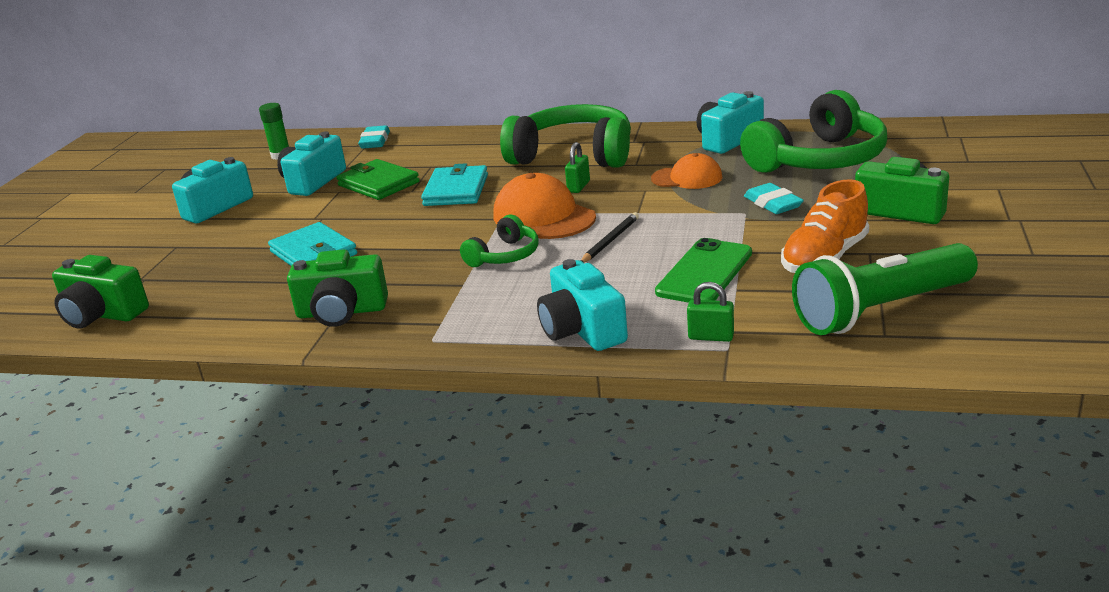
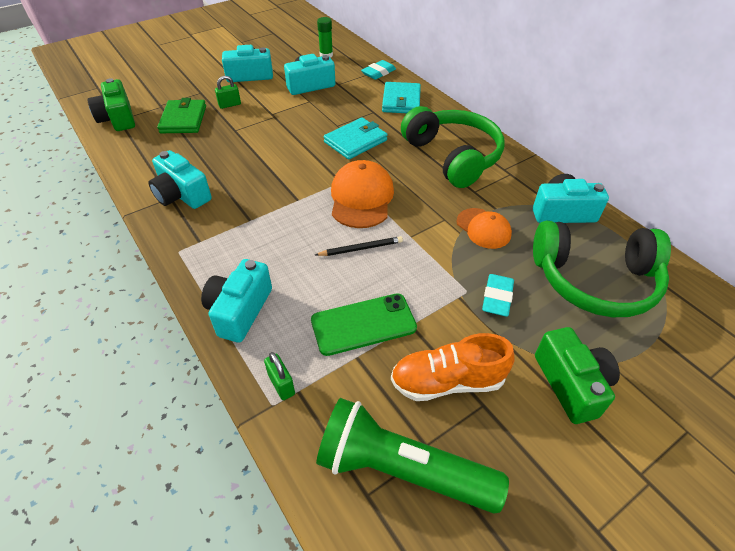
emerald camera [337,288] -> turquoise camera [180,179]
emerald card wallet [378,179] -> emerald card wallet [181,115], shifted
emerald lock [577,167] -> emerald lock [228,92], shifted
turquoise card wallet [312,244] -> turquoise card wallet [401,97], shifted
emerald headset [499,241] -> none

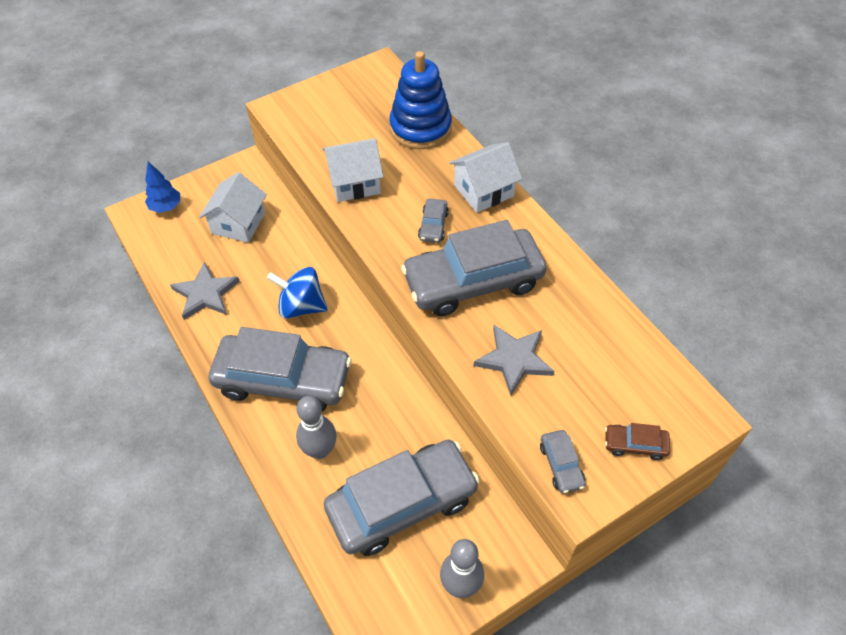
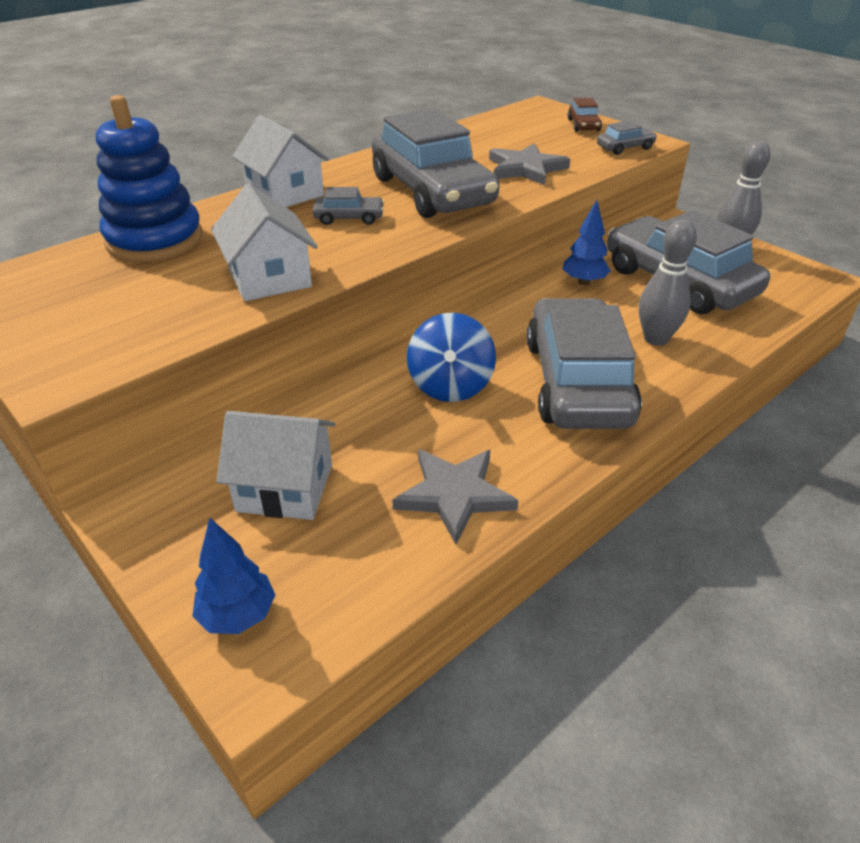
none -> royal blue tree [586,242]

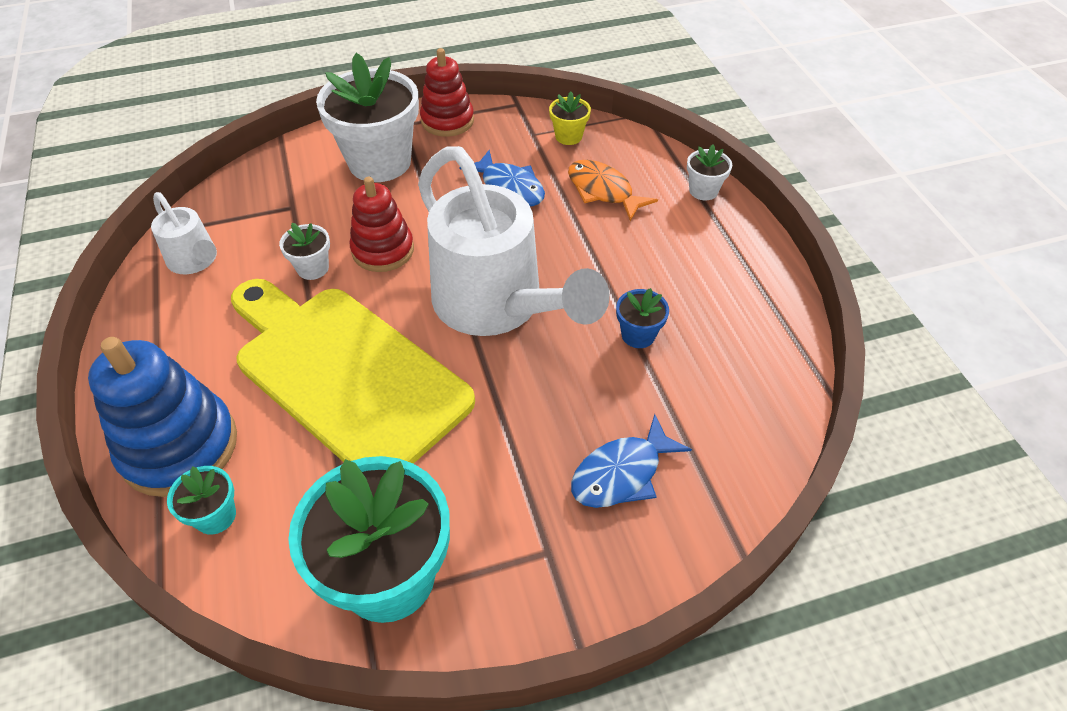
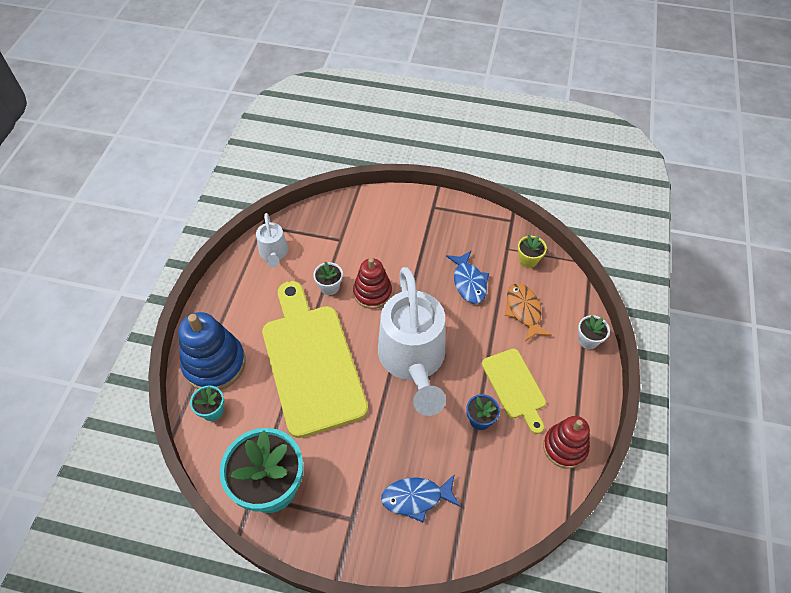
none -> yellow bread board [514,391]
crimson stacking toy [447,92] -> crimson stacking toy [566,442], shifted
white potted plant [367,117] -> none

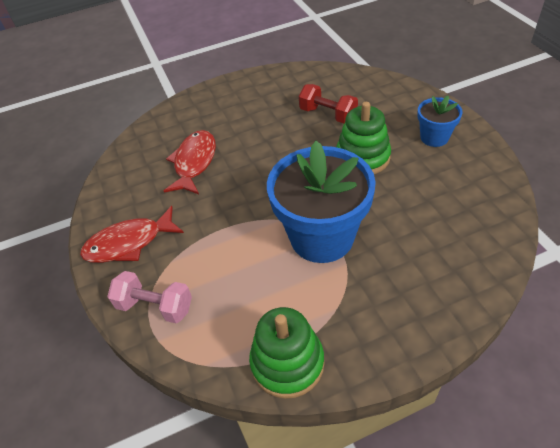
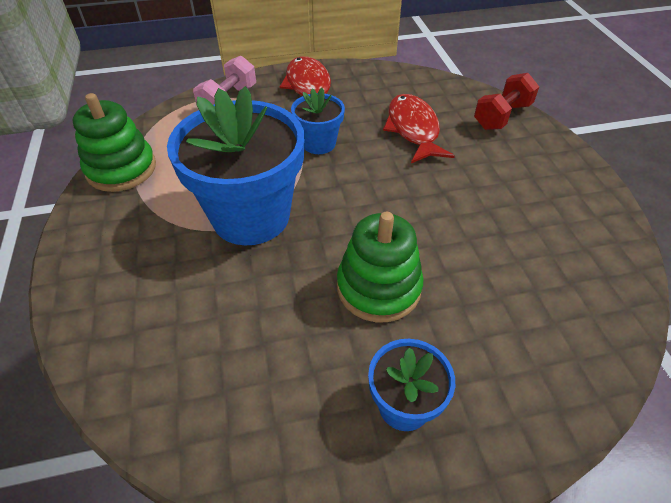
none -> royal blue potted plant [318,121]
crimson toy fish [190,162] -> crimson toy fish [419,128], 120 degrees counterclockwise
crimson hand weight [328,103] -> crimson hand weight [506,101], shifted

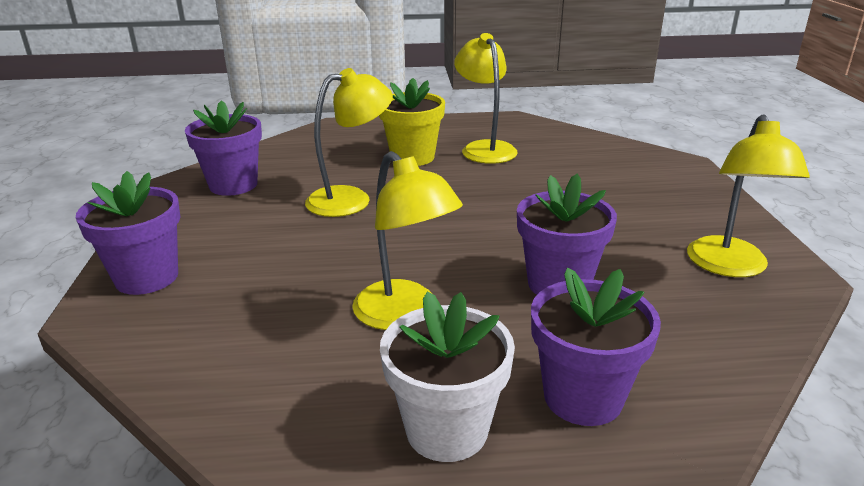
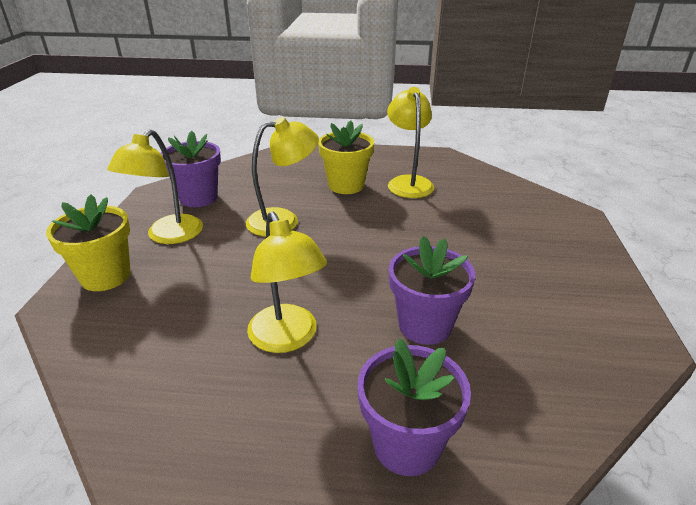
violet potted plant [128,233] -> yellow potted plant [88,242]
yellow lamp [748,195] -> yellow lamp [155,186], shifted
white potted plant [447,376] -> none

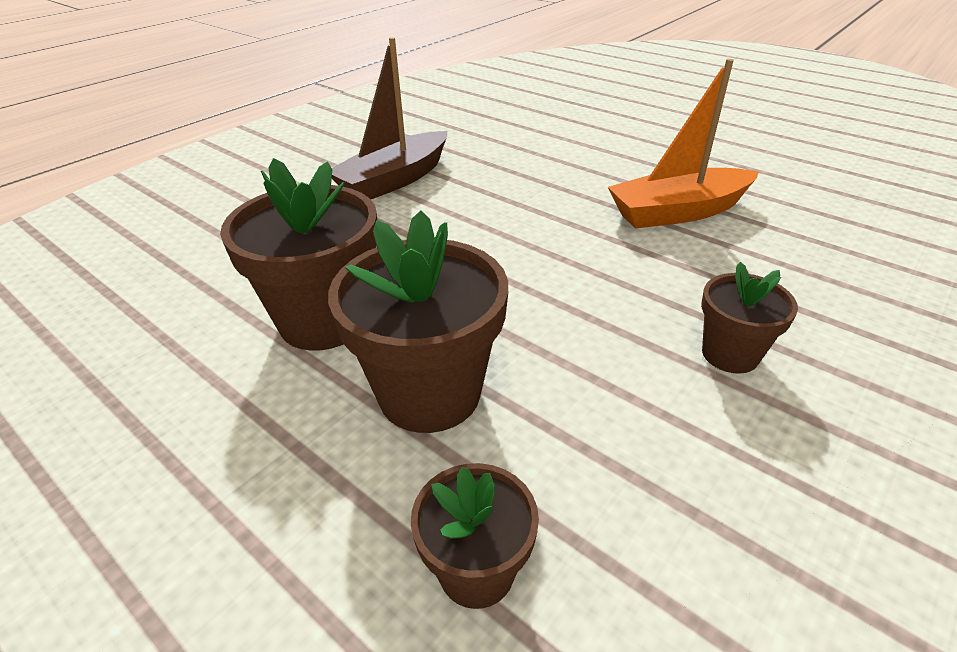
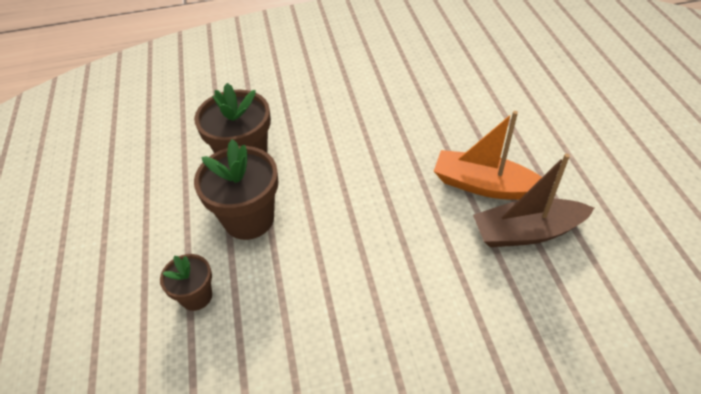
dark brown toy boat [389,118] -> dark brown toy boat [533,200], shifted
dark brown potted plant [749,318] -> none

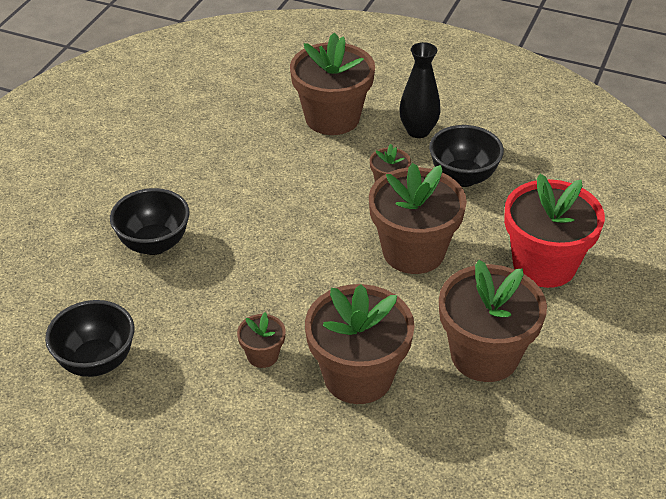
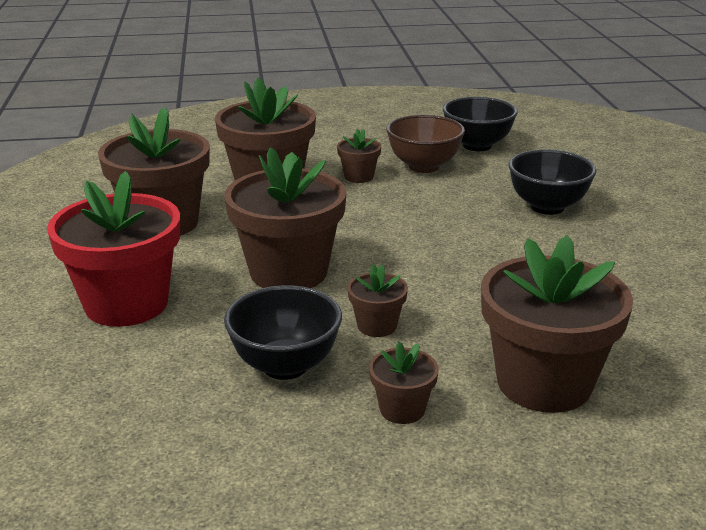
black flower vase [420,90] -> dark brown potted plant [404,383]
none -> dark brown bowl [425,144]

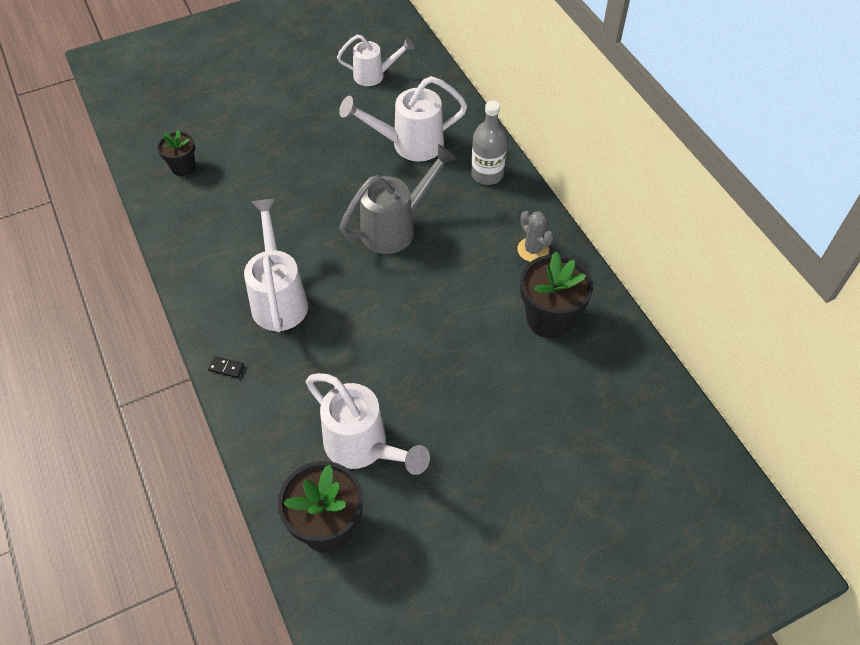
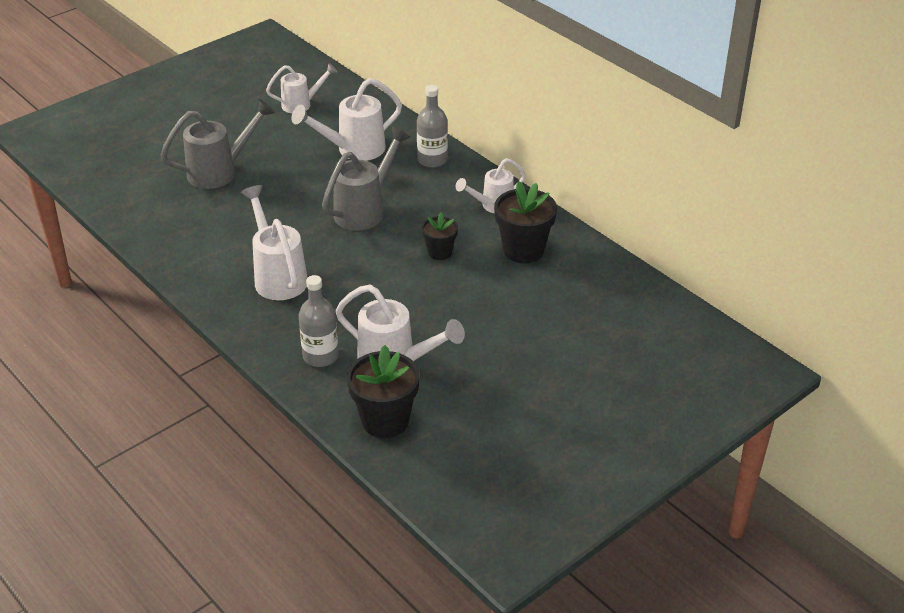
none -> ash-grey sprinkling can [218,144]
none -> ash-grey bottle [319,321]
black potted plant [176,153] -> black potted plant [440,236], shifted
ash-grey cactus [535,236] -> white sprinkling can [491,185]
black domino [226,367] -> none

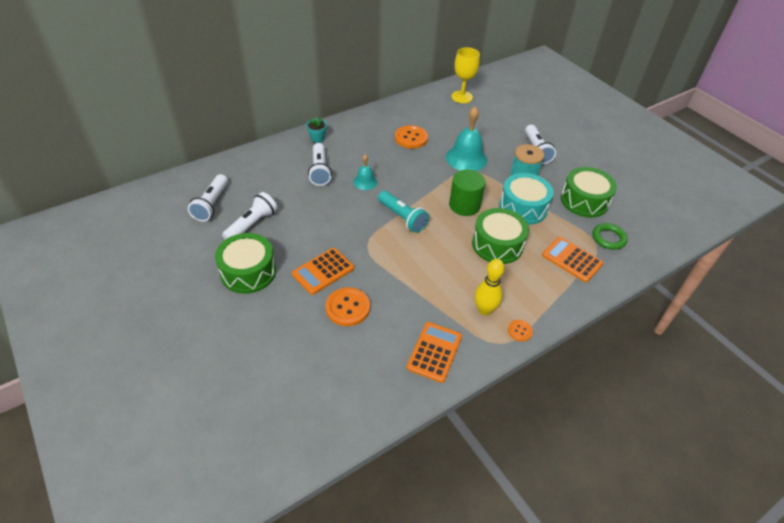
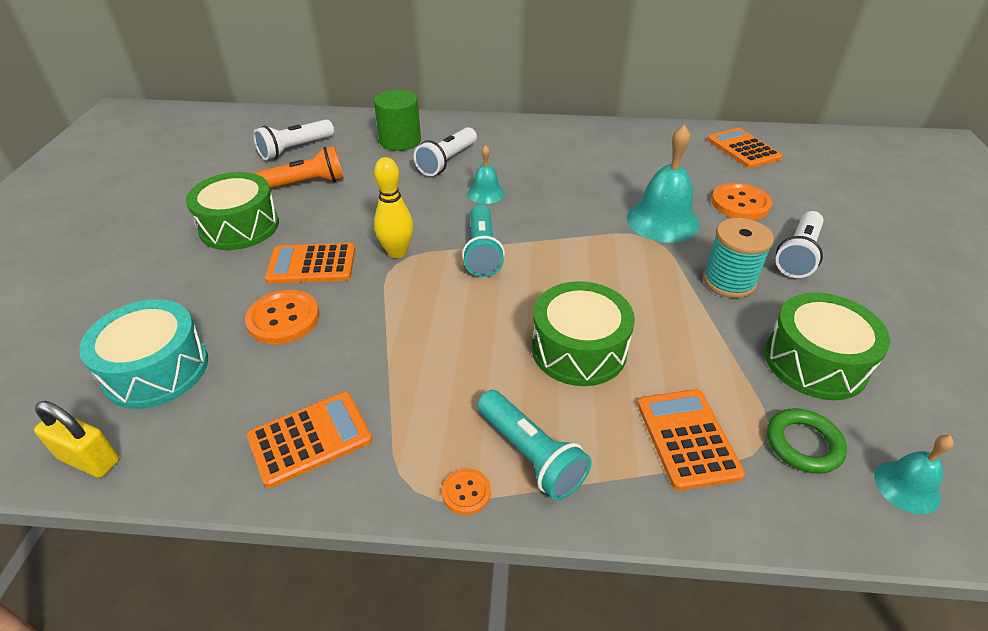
none -> yellow lock [77,439]
turquoise drum [526,199] -> turquoise drum [143,354], shifted
white pocket torch [249,216] -> orange-coloured pocket torch [299,167]
emerald cylinder shape [467,193] -> emerald cylinder shape [397,120], shifted
yellow bowling pin [490,287] -> yellow bowling pin [394,207], shifted
none -> turquoise pocket torch [534,445]
yellow chalice [465,75] -> orange-coloured calculator [744,148]
orange-coloured sewing button [411,137] -> orange-coloured sewing button [741,201], shifted
none -> turquoise school bell [914,474]
turquoise potted plant [316,129] -> none

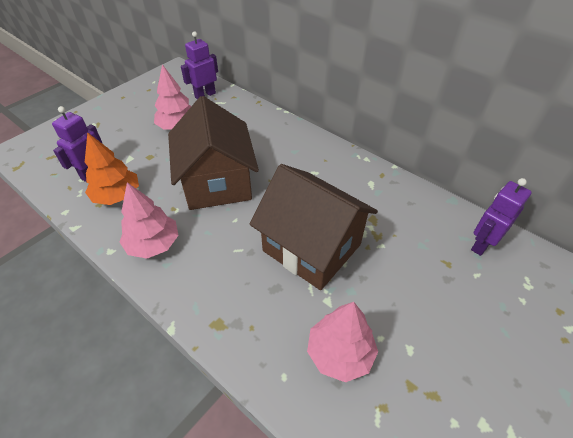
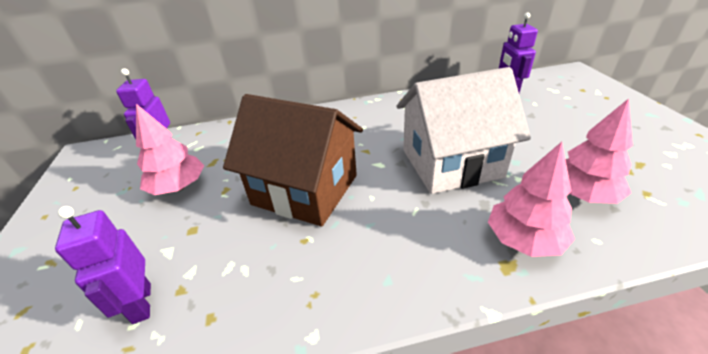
dark brown toy house [313,227] -> white toy house [463,130]
pink tree [149,220] -> pink tree [531,199], shifted
orange-coloured tree [112,168] -> none

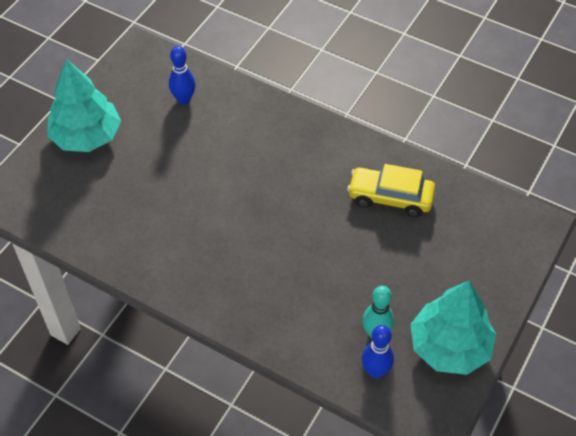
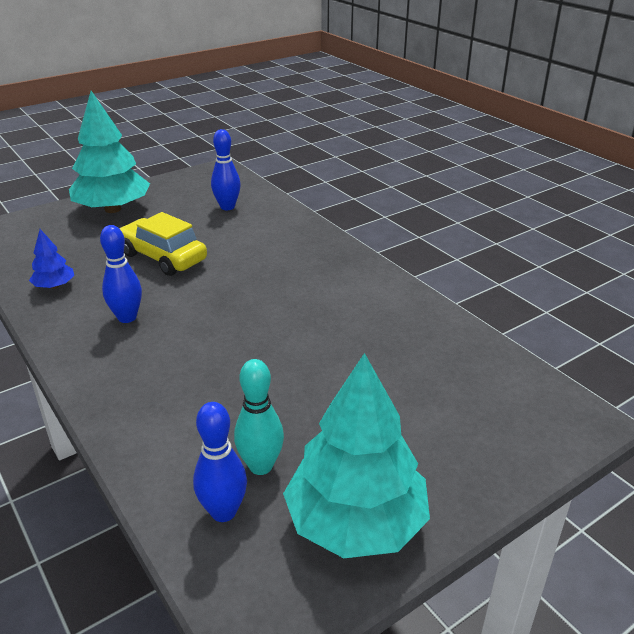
none -> royal blue tree [51,259]
none -> royal blue bowling pin [121,274]
yellow toy car [391,190] -> yellow toy car [163,244], shifted

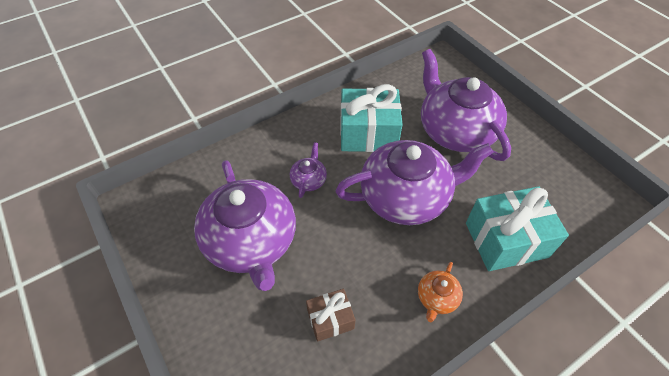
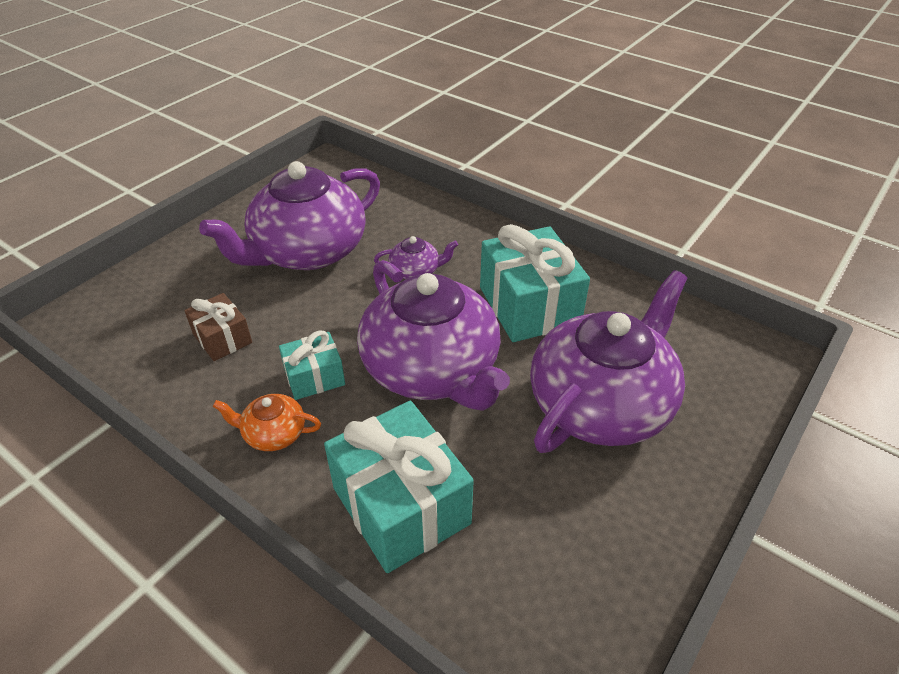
none -> turquoise gift [312,365]

